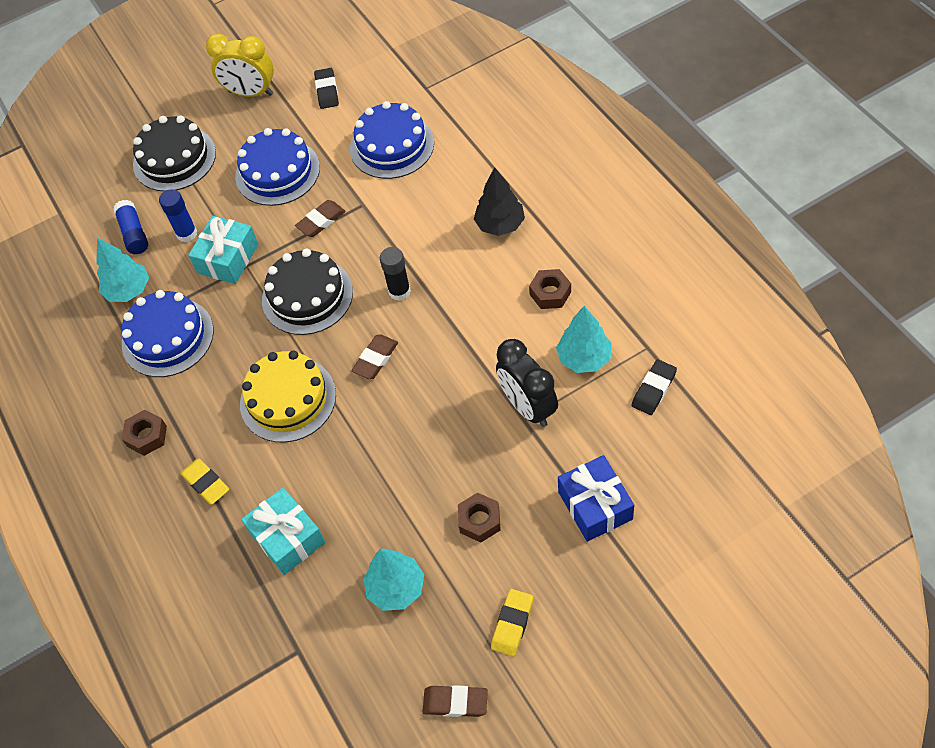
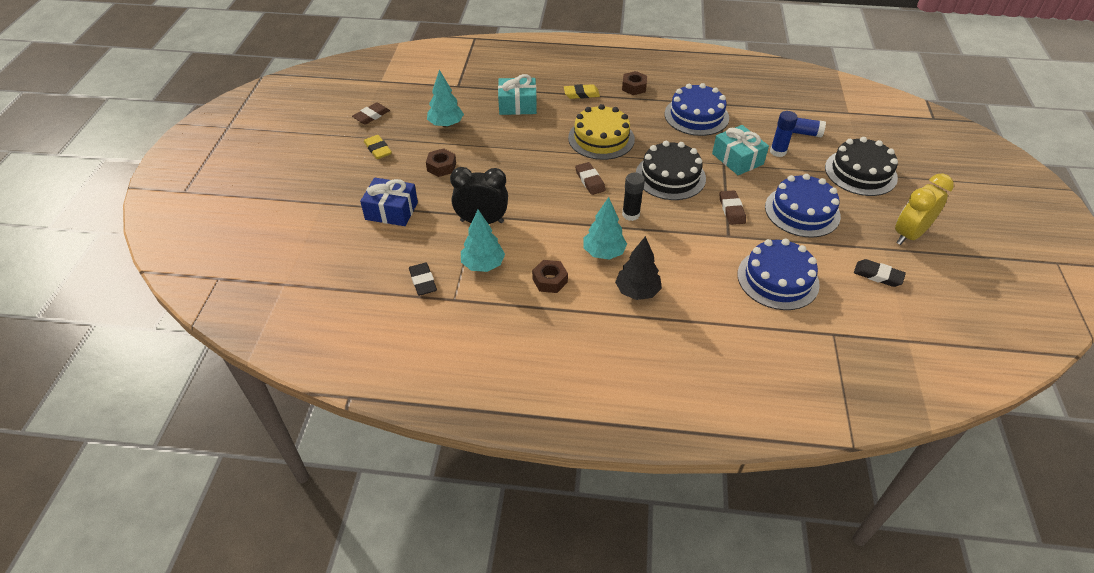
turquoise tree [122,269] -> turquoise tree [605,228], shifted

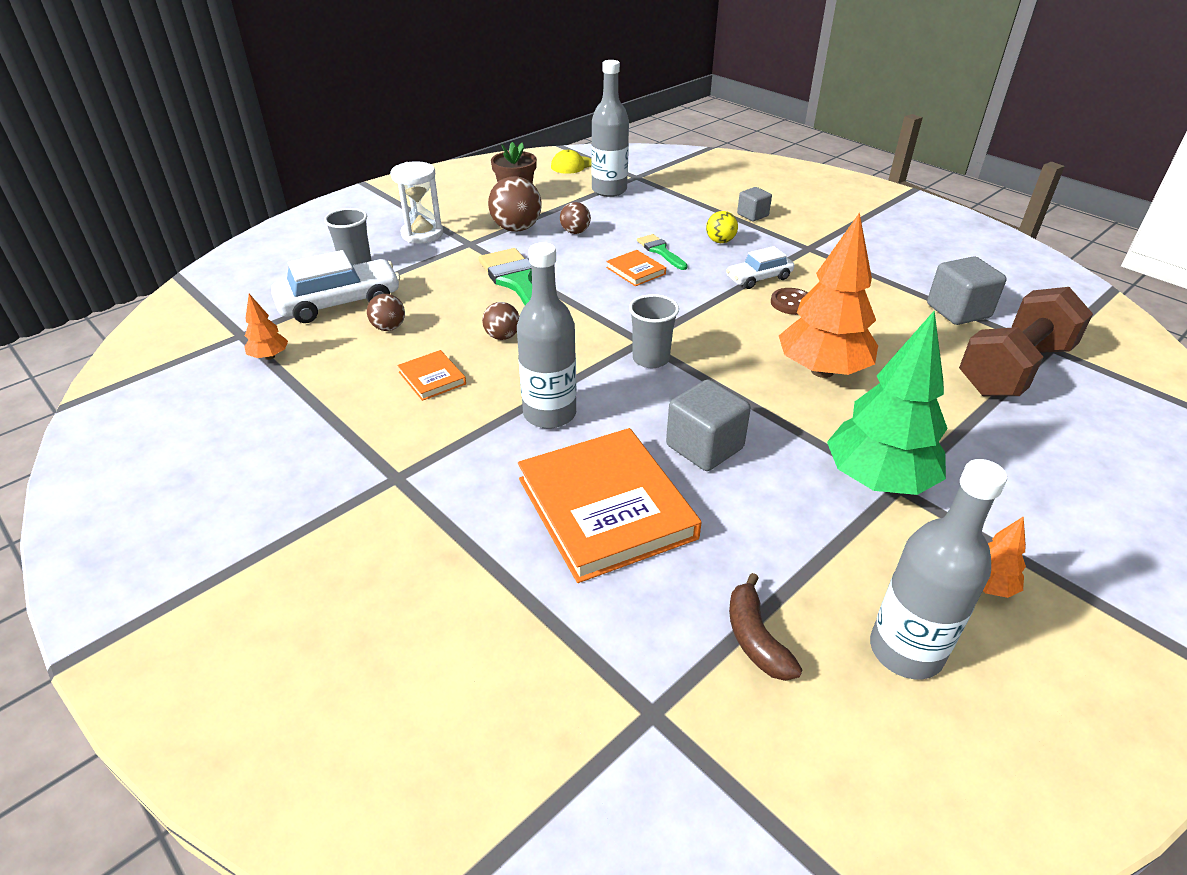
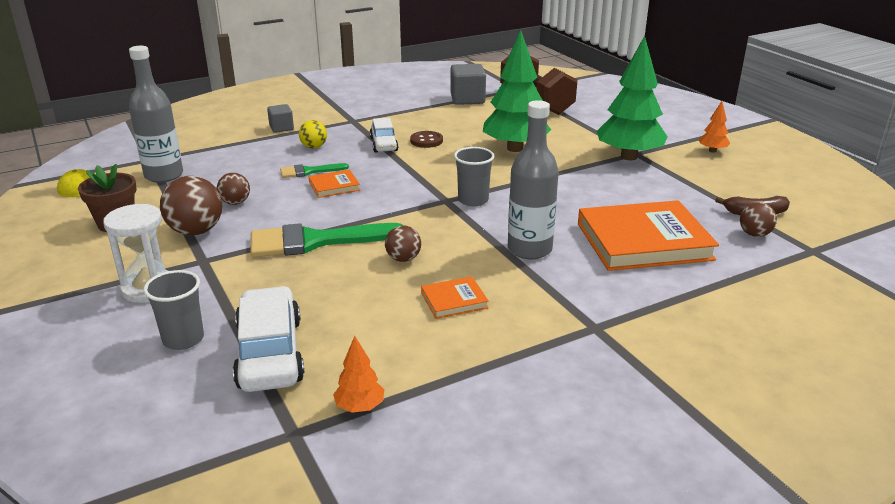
orange-coloured tree [828,295] -> emerald tree [517,91]
dark brown sphere [386,312] -> dark brown sphere [758,219], shifted
ash-grey block [708,425] -> none
ash-grey bottle [938,569] -> none

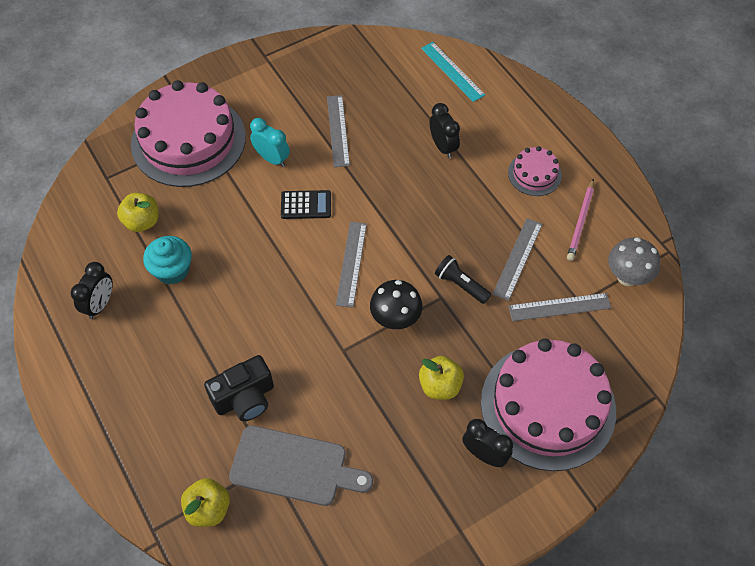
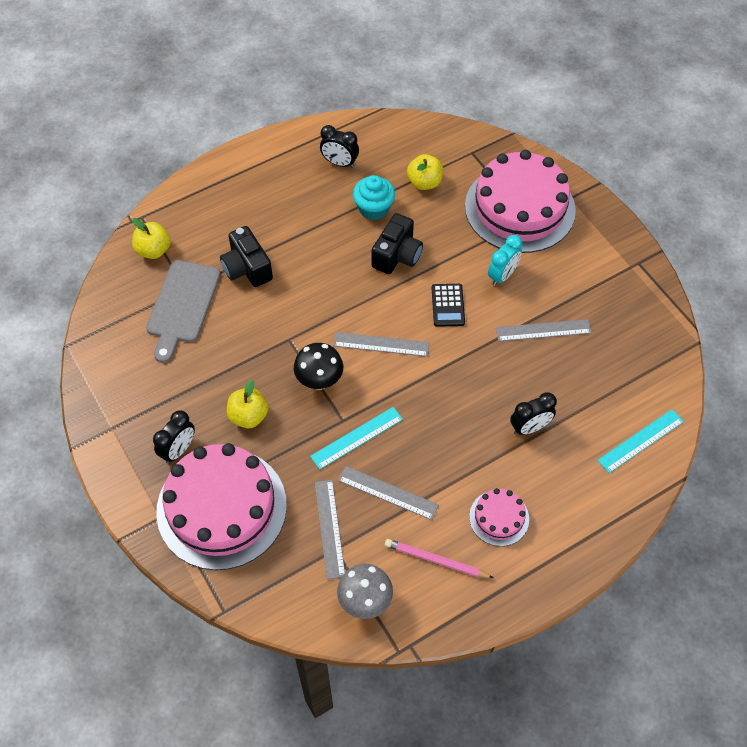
black pocket torch [463,279] -> turquoise ruler [356,438]
none -> black camera [397,243]

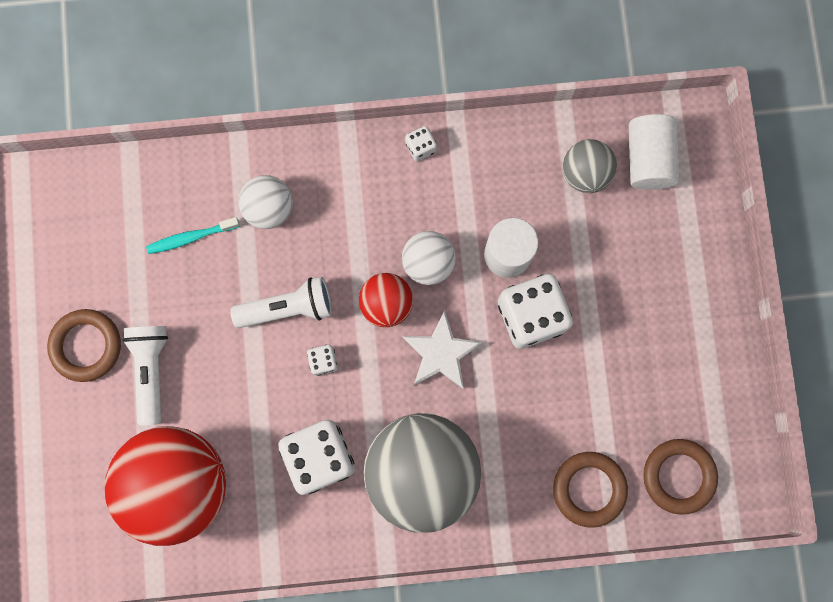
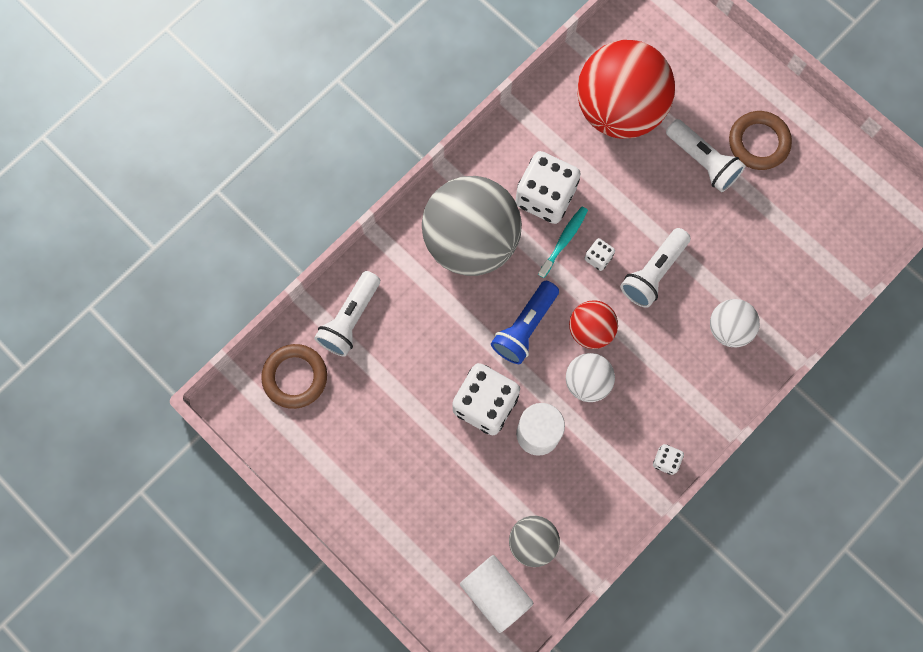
dark brown ring [590,490] -> white pocket torch [347,314]
white five-pointed star [442,350] -> royal blue pocket torch [525,322]
turquoise toothbrush [193,235] -> turquoise toothbrush [563,242], shifted

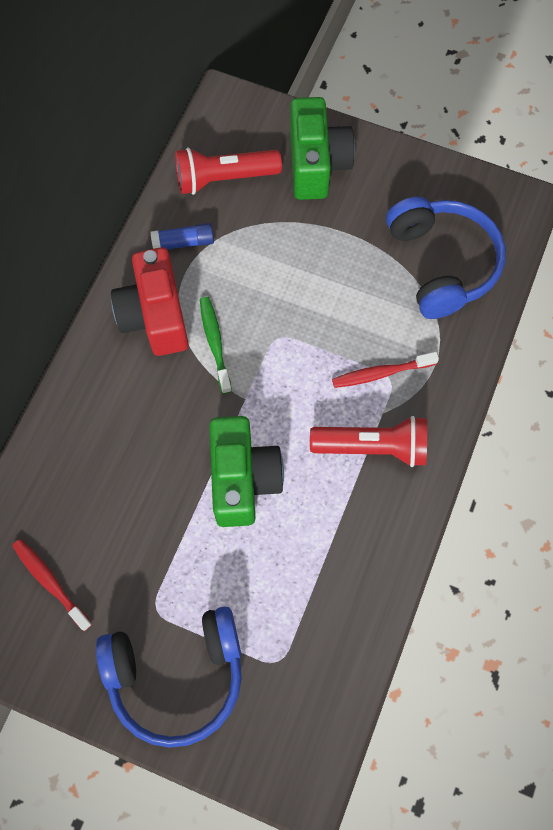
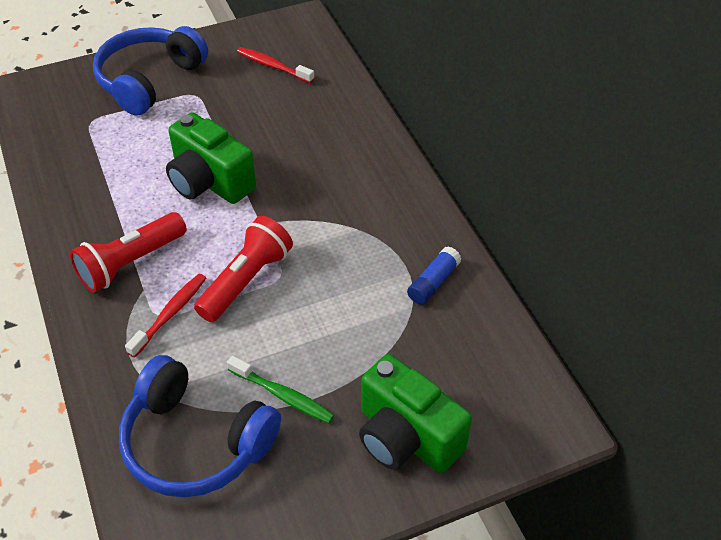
crimson pocket torch [228,171] -> crimson pocket torch [243,269], shifted
emerald toothbrush [216,345] -> emerald toothbrush [280,390], shifted
crimson toothbrush [52,585] -> crimson toothbrush [275,65], 150 degrees counterclockwise
crimson camera [150,301] -> none

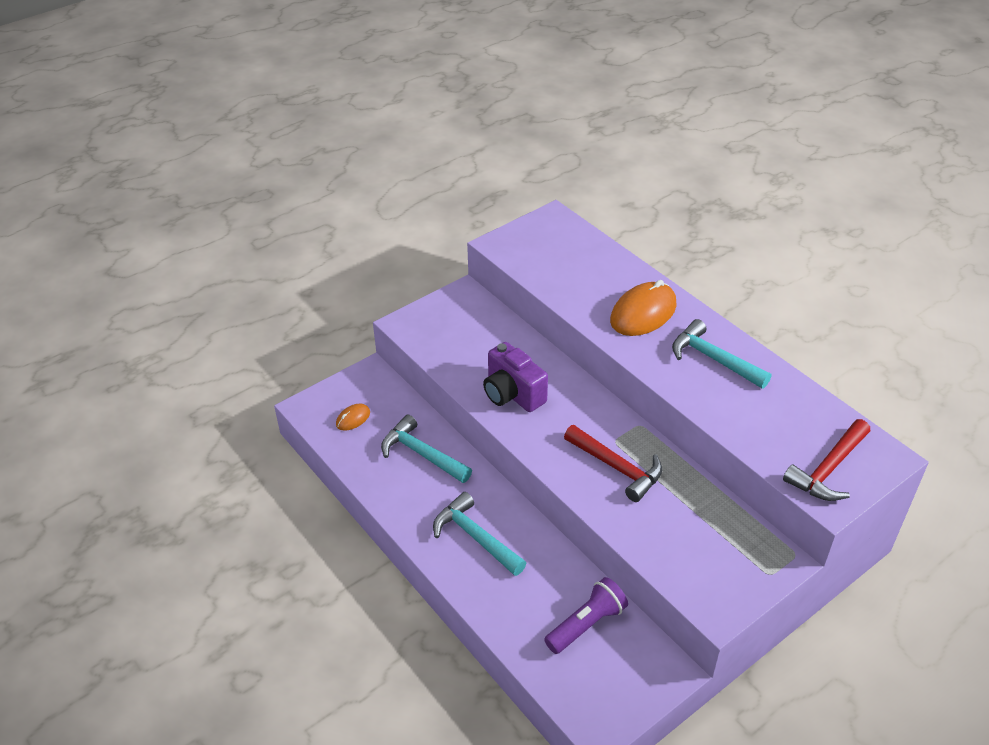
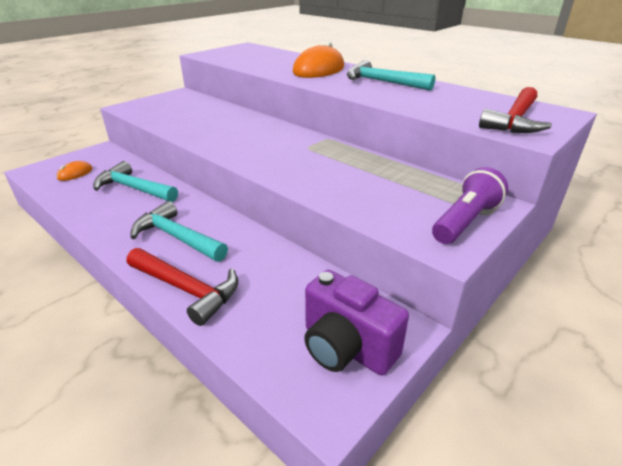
crimson claw hammer [613,463] -> crimson claw hammer [182,287], shifted
violet camera [515,377] -> violet camera [356,323], shifted
violet pocket torch [586,615] -> violet pocket torch [470,205], shifted

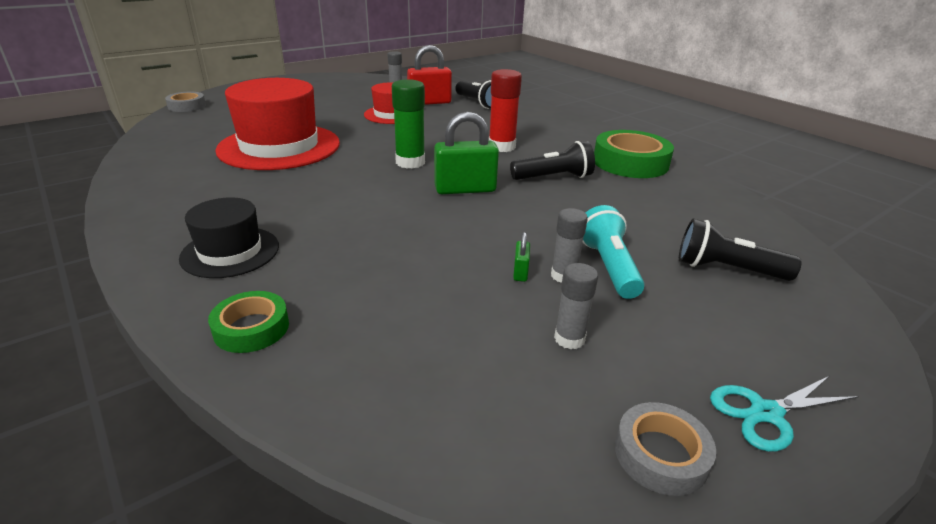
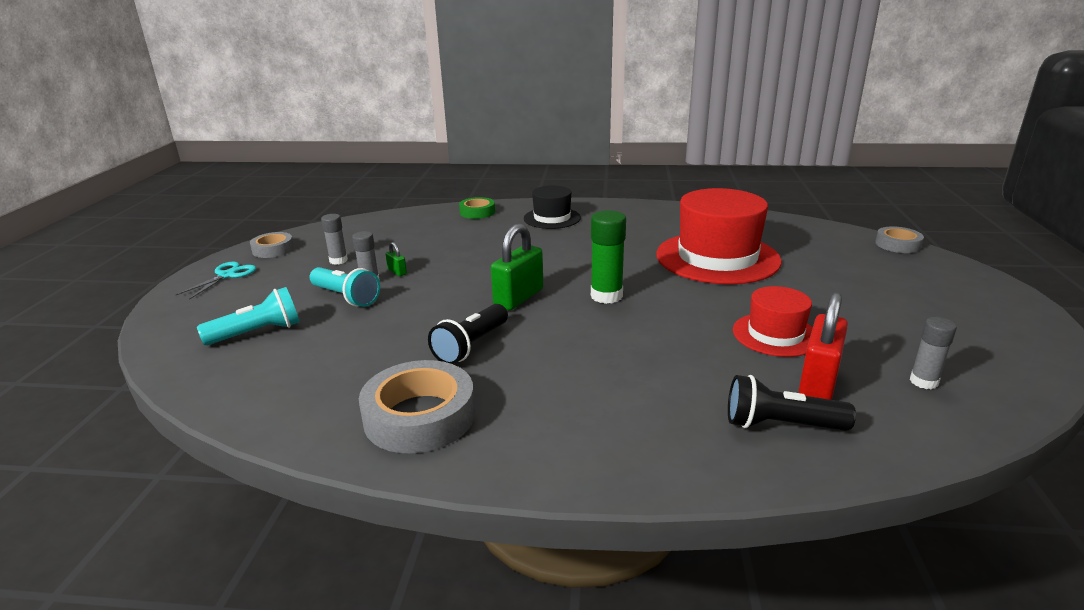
black pocket torch [740,249] -> turquoise pocket torch [248,316]
emerald sticky tape [634,154] -> ash-grey sticky tape [417,406]
crimson glue [505,110] -> none

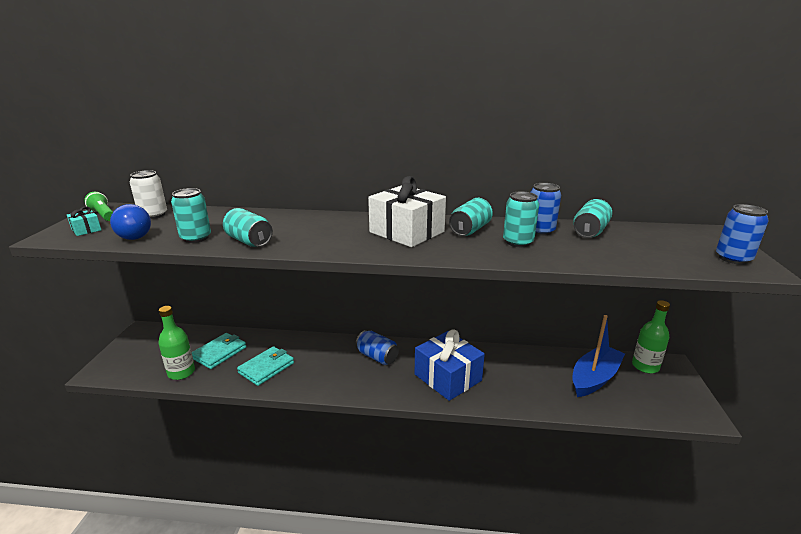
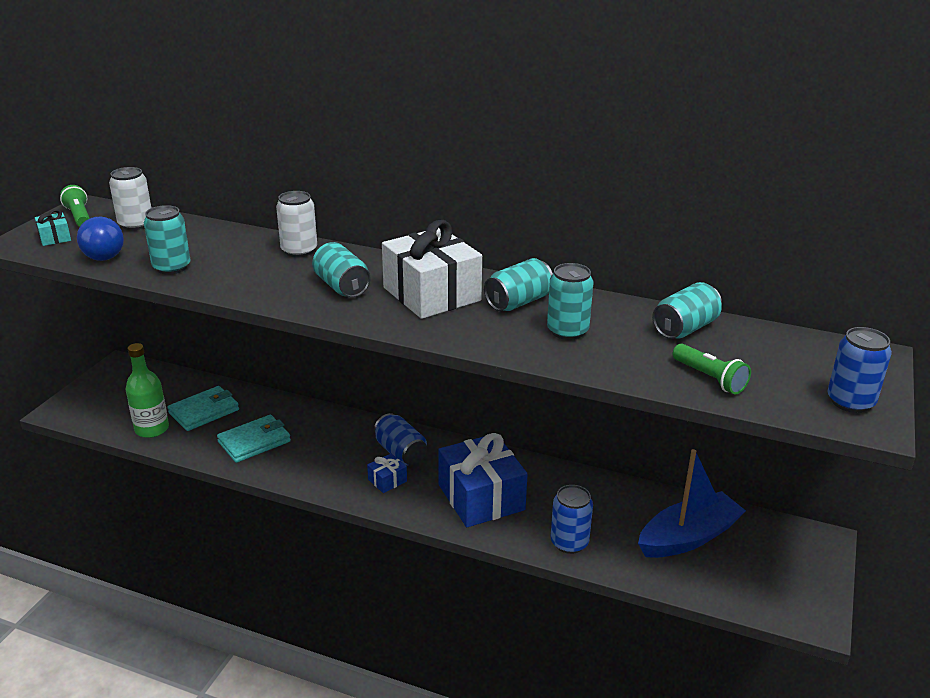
none -> white can [296,224]
turquoise can [248,227] -> turquoise can [341,270], shifted
none -> royal blue gift [387,473]
royal blue can [545,209] -> royal blue can [571,519], shifted
none -> emerald pocket torch [712,369]
emerald bottle [651,337] -> none

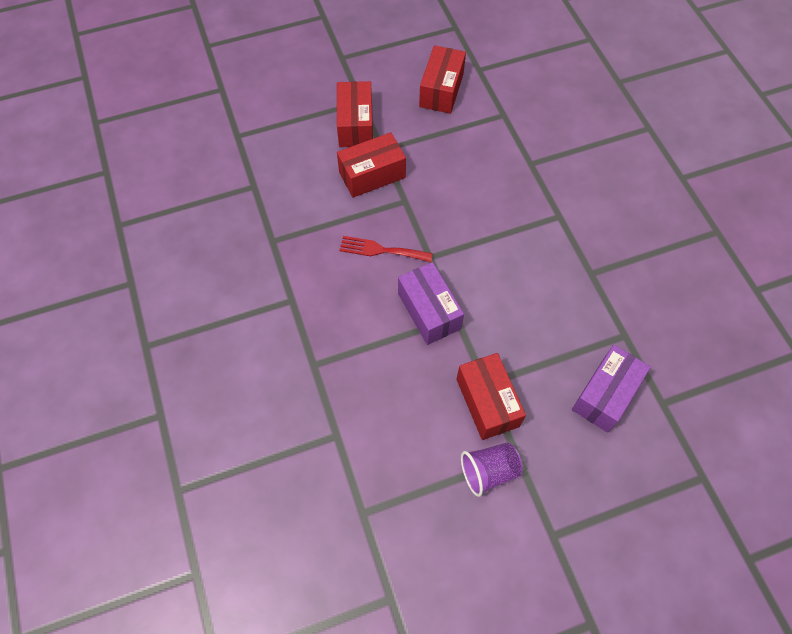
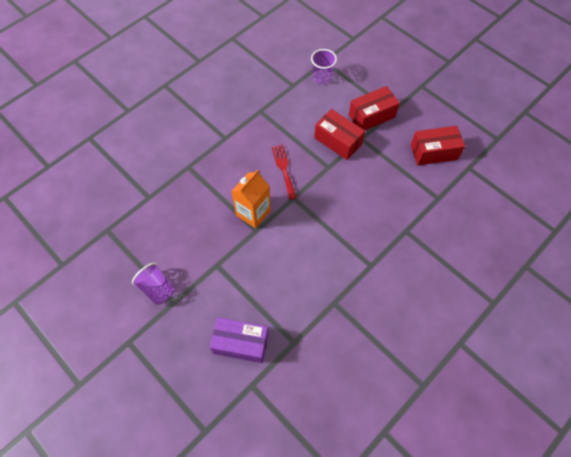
violet package [431,303] -> orange-coloured juice carton [251,199]
none -> violet tumbler [324,66]
crimson package [491,396] -> none

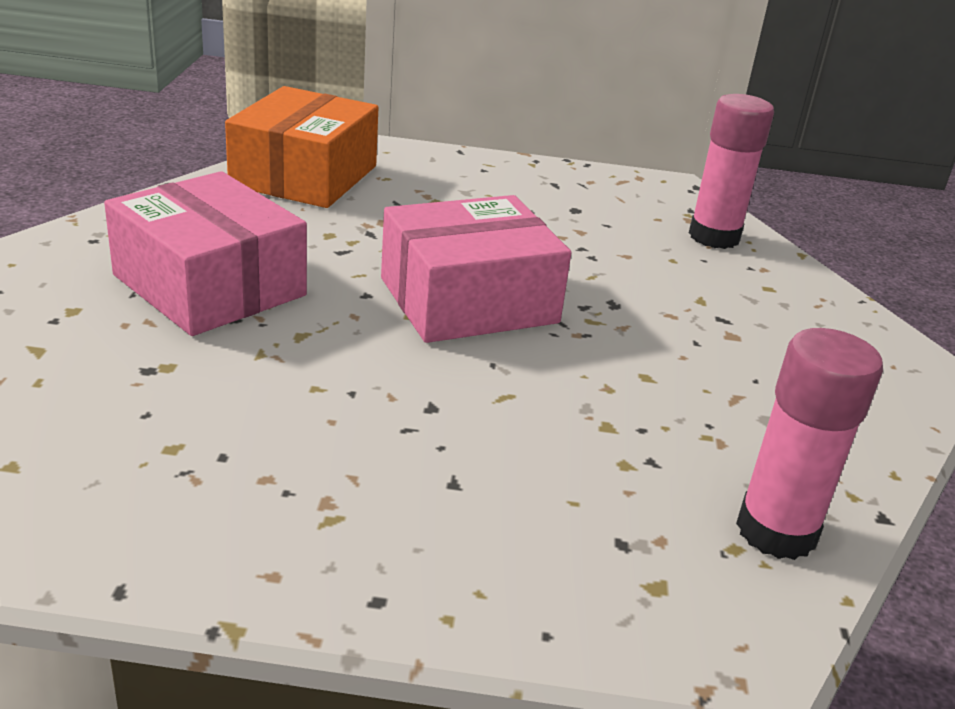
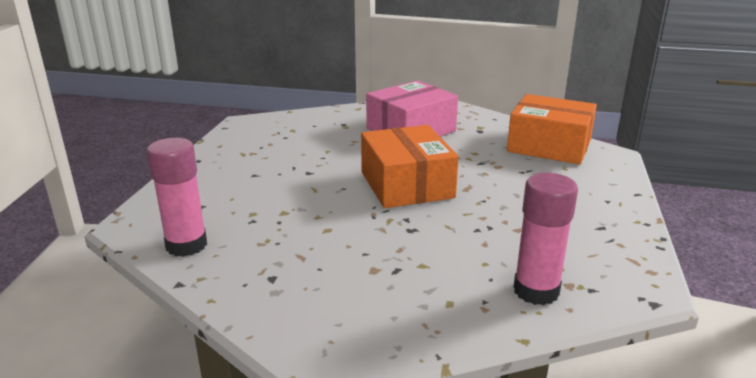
pink package [476,269] -> orange-coloured package [410,166]

